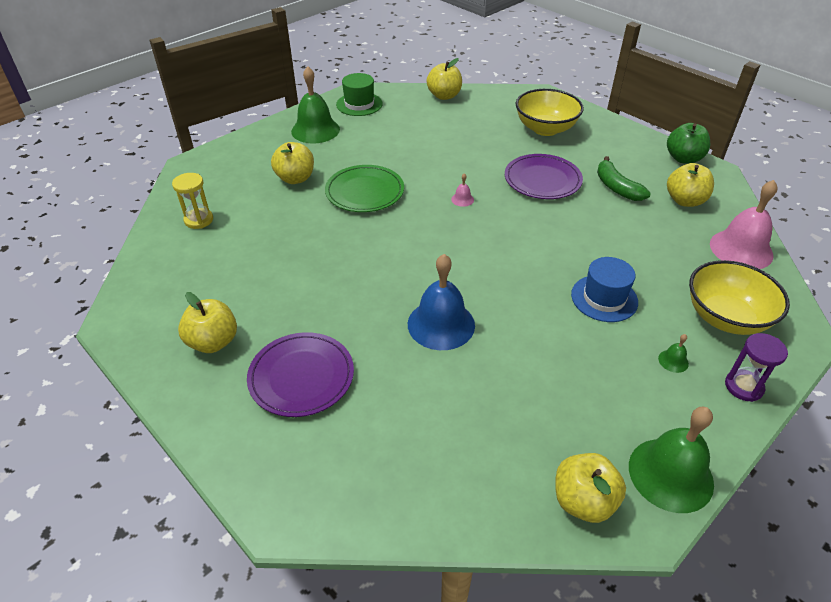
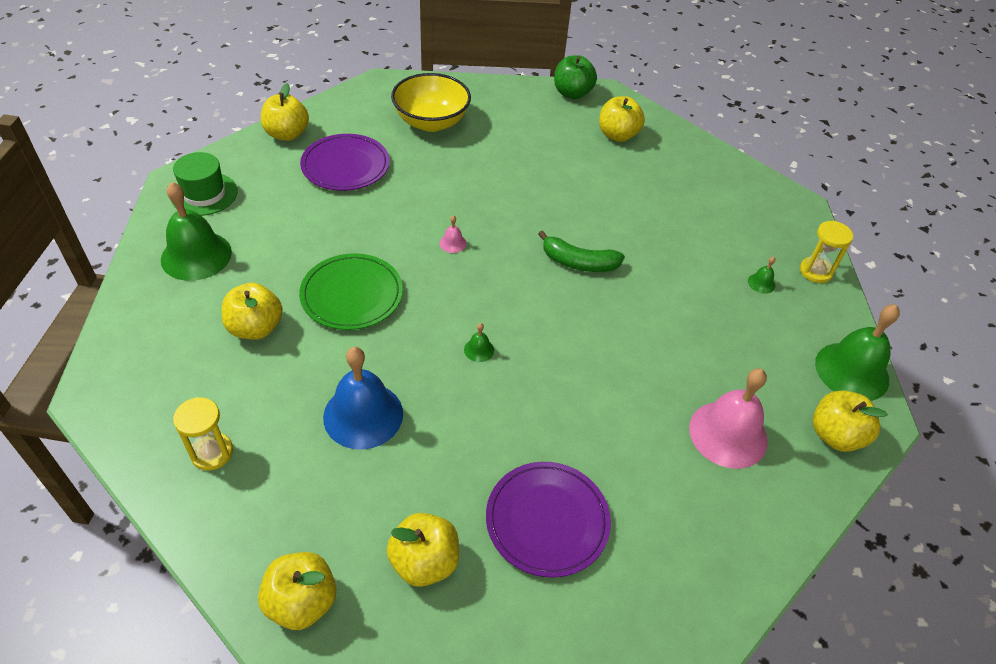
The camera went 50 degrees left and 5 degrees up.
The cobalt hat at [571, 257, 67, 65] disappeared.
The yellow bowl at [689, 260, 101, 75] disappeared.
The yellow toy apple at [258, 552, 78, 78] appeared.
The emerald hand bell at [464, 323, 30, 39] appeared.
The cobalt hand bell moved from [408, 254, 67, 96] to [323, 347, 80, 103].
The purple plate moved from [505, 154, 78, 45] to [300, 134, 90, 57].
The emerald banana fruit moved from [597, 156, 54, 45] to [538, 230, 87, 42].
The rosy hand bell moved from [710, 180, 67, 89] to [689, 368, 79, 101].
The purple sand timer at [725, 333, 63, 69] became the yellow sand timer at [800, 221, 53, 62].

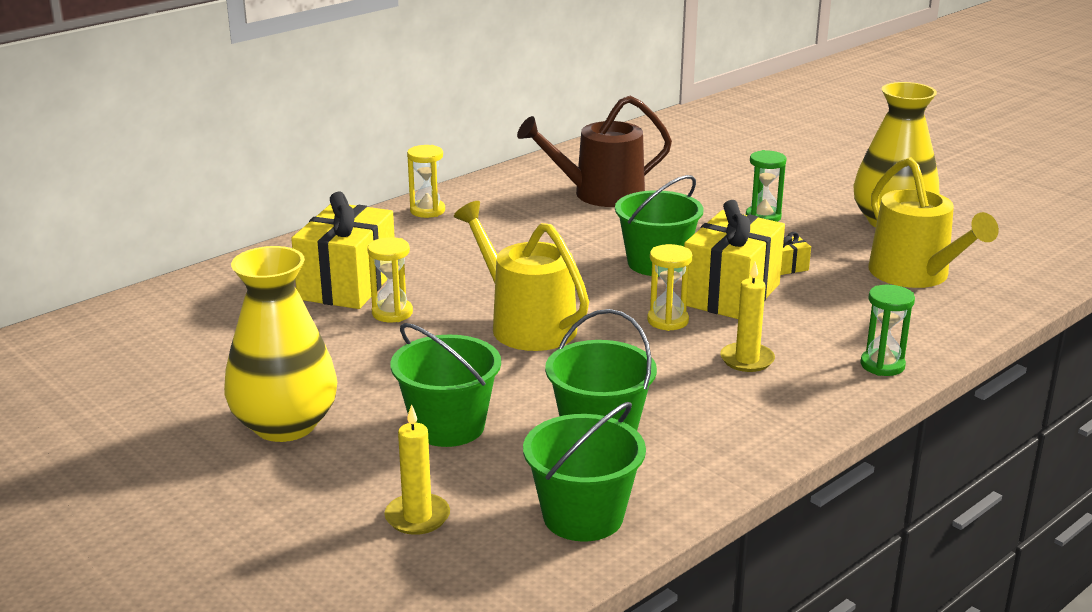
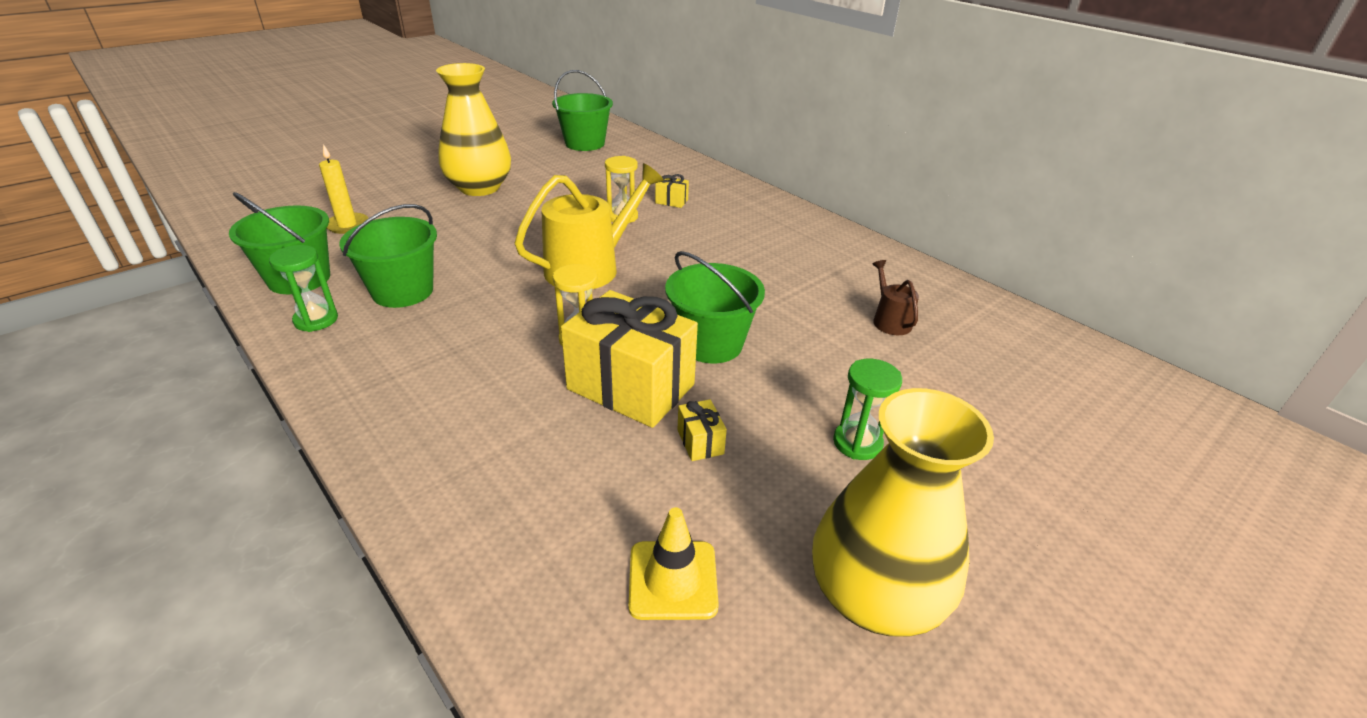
The camera went 90 degrees right and 10 degrees up.
The yellow sand timer at [407, 145, 38, 73] disappeared.
The yellow wax candle at [720, 262, 55, 110] disappeared.
The emerald sand bucket moved from [391, 323, 110, 124] to [552, 70, 61, 81].
The emerald sand timer moved from [860, 285, 55, 91] to [269, 245, 69, 87].
The yellow sprinkling can at [868, 157, 131, 131] was replaced by the yellow traffic cone at [629, 507, 90, 113].
The yellow gift at [291, 191, 104, 118] changed to 0.41 times the size.
The dark brown sprinkling can at [517, 96, 155, 111] changed to 0.48 times the size.

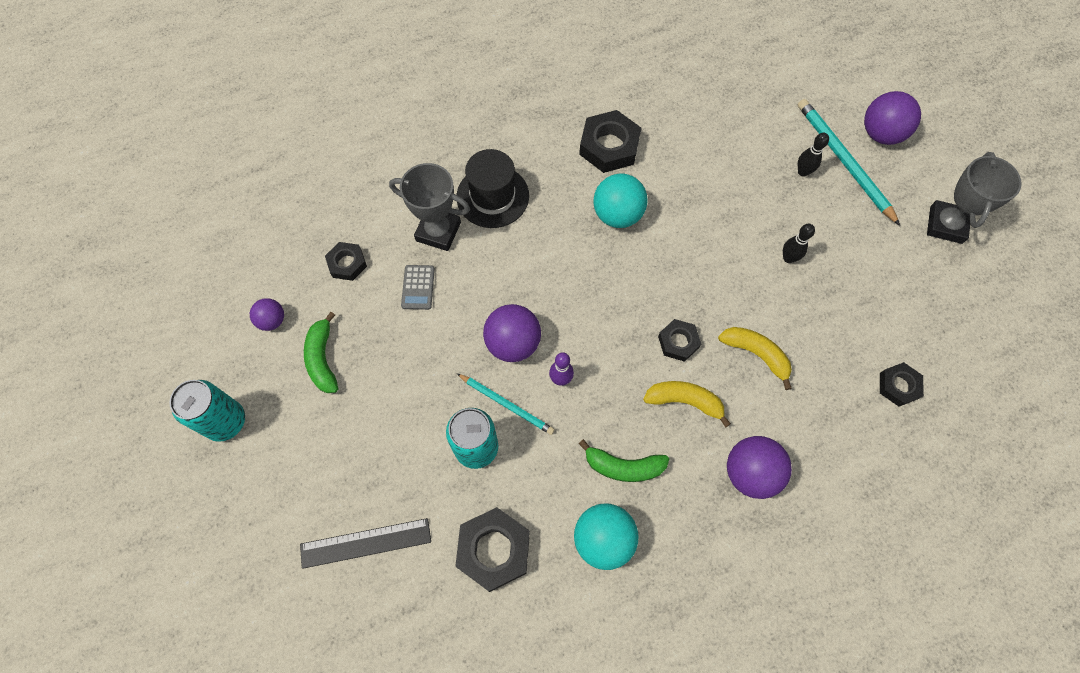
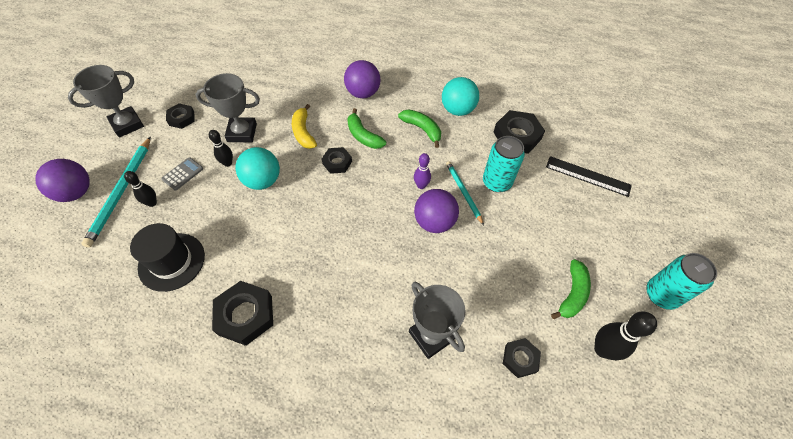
The camera went 145 degrees left and 10 degrees down.
The ash-grey prize cup at [196, 73, 64, 69] appeared.
The ash-grey pocket calculator moved from [401, 265, 34, 45] to [161, 157, 42, 33].
The black hat moved from [457, 149, 72, 79] to [130, 223, 75, 69].
The aqua ball moved from [594, 173, 54, 55] to [236, 147, 44, 43].
The black nut moved from [880, 362, 44, 45] to [166, 103, 29, 26].
The purple ball at [250, 298, 34, 33] was replaced by the black tenpin at [594, 311, 63, 49].
The yellow banana fruit at [643, 381, 88, 47] became the emerald banana fruit at [347, 108, 39, 41].

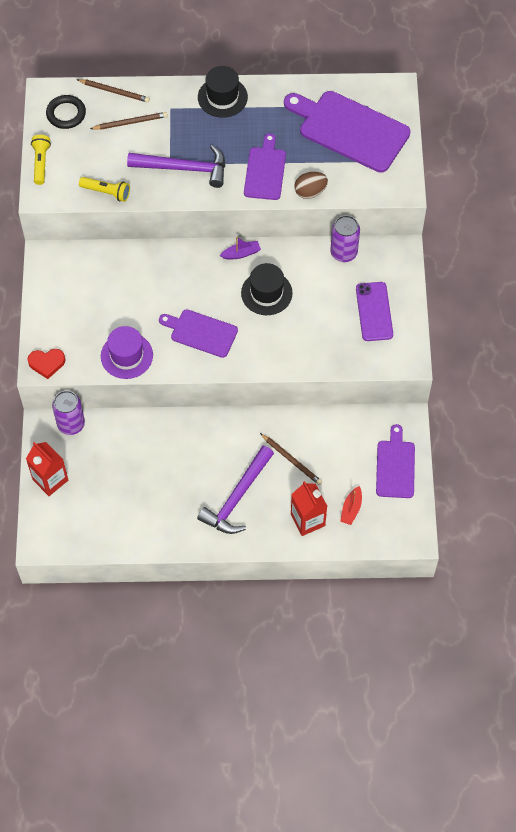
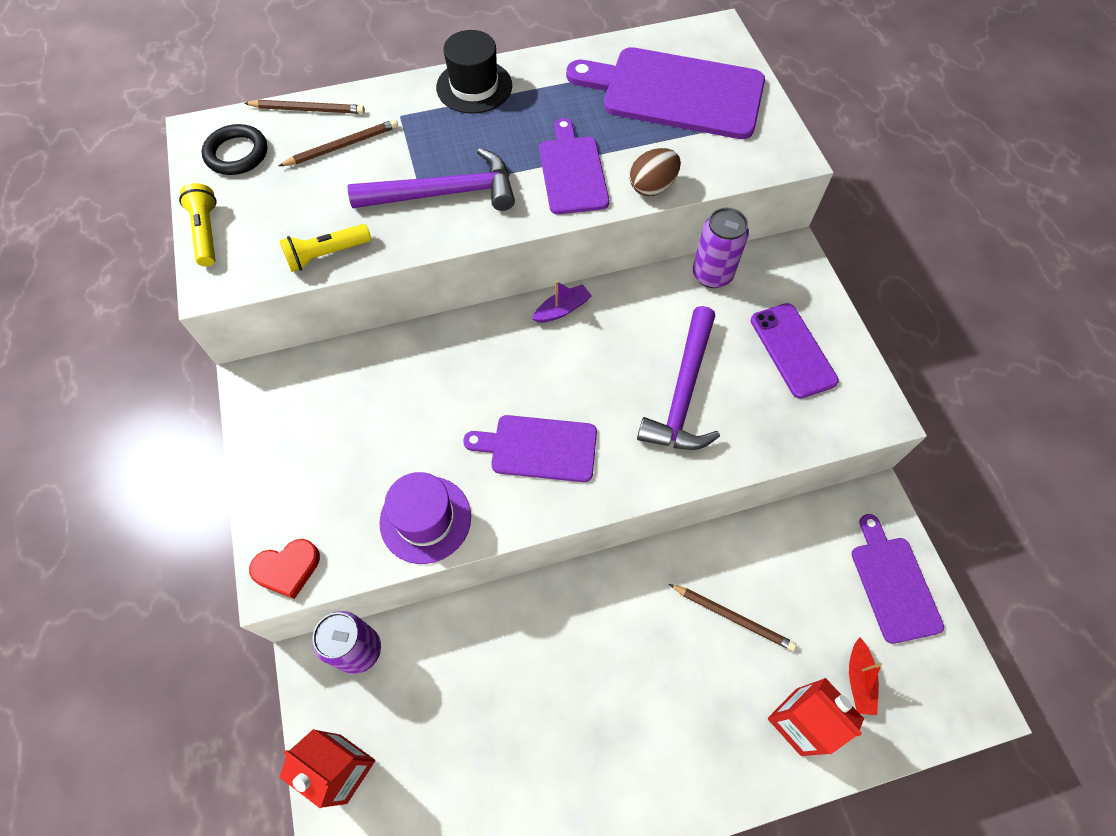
The camera went 15 degrees left and 0 degrees up.
The black hat at [241, 263, 52, 52] disappeared.
The purple carpenter's hammer moved from [197, 446, 77, 88] to [637, 306, 83, 144].
The yellow torch at [79, 177, 51, 25] turned 150 degrees clockwise.

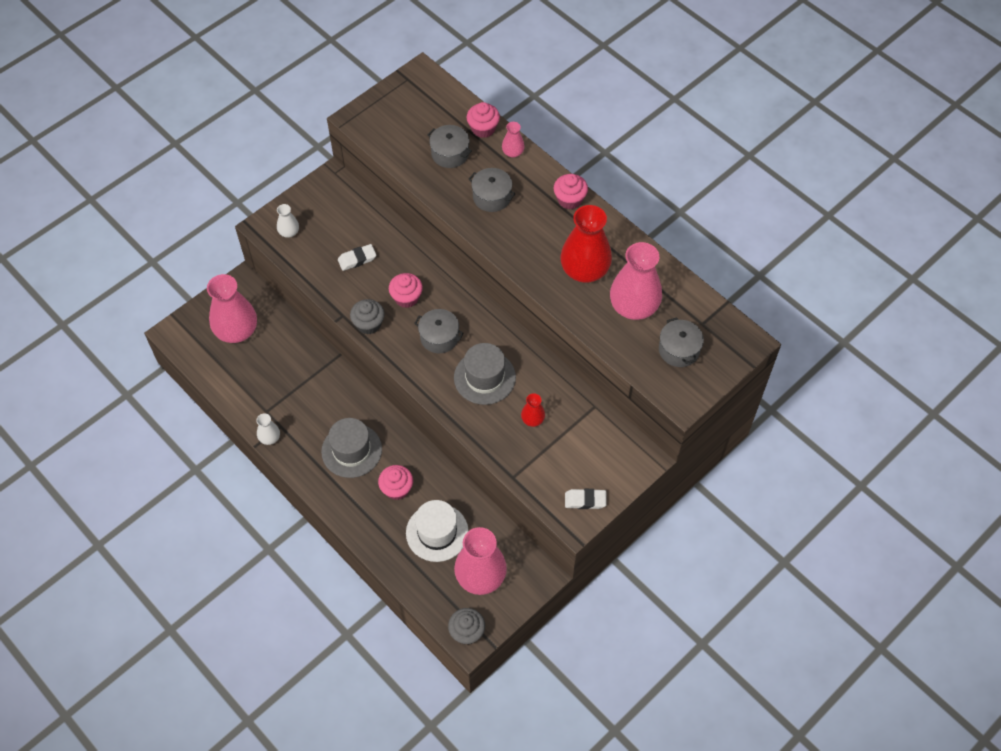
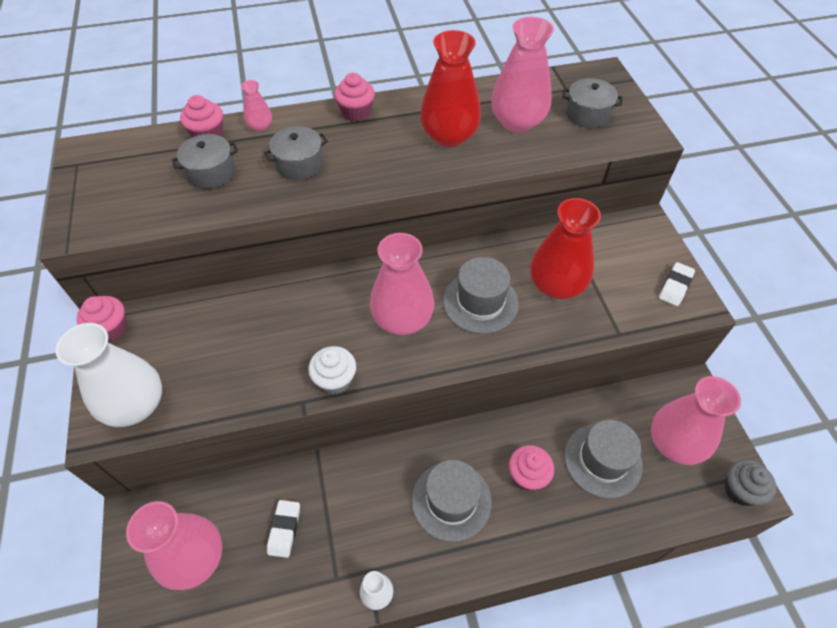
The camera went 60 degrees left and 5 degrees down.
The white pencil eraser moved from [338, 244, 38, 27] to [267, 500, 33, 58].
The rosy cupcake moved from [389, 273, 34, 35] to [77, 296, 50, 45].
The ash-grey pot at [414, 309, 50, 44] was replaced by the rosy tall vase at [370, 233, 64, 102].
The ash-grey cupcake at [350, 299, 35, 35] became the white cupcake at [308, 346, 48, 48].
The white hat at [406, 500, 63, 62] became the ash-grey hat at [564, 420, 79, 79].
The white tall vase at [277, 204, 22, 34] changed to 2.13 times the size.
The red tall vase at [521, 393, 24, 34] changed to 2.13 times the size.

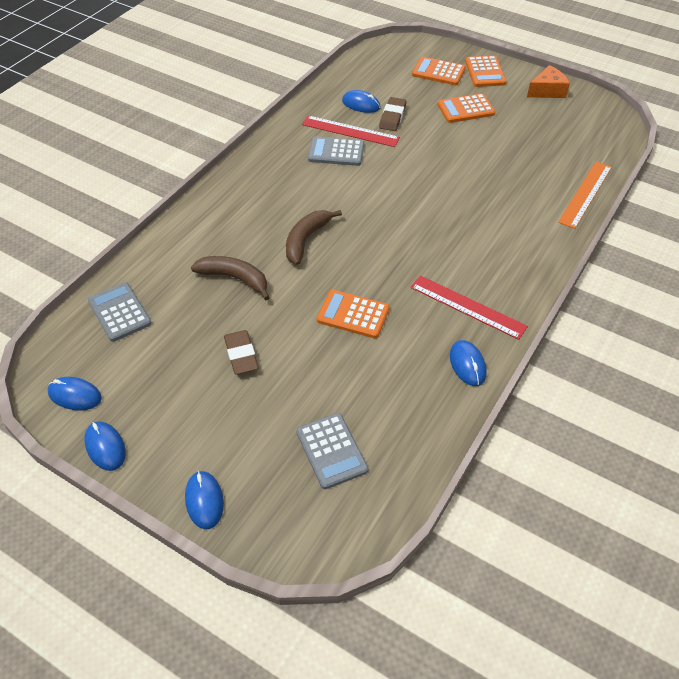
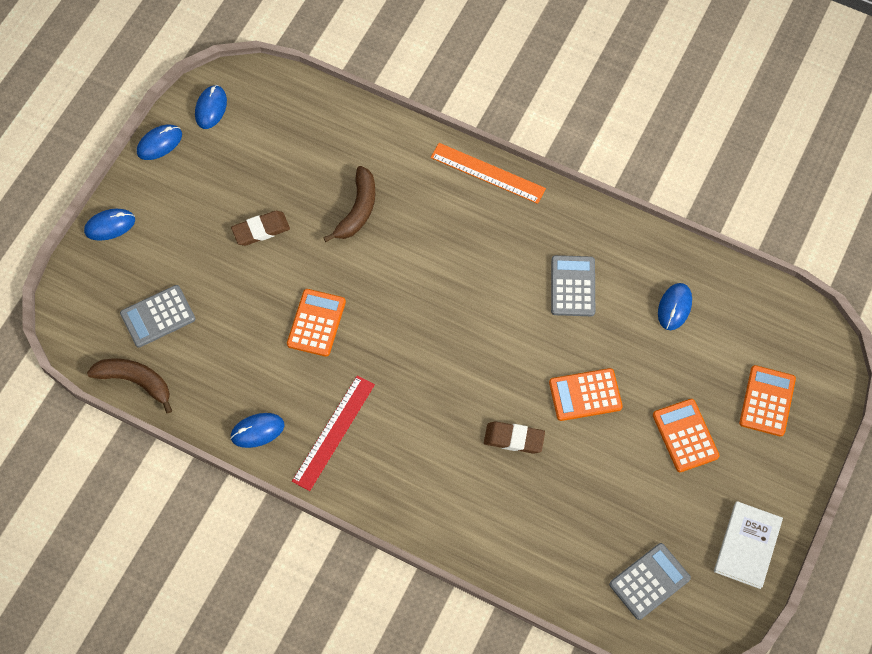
The camera went 85 degrees right and 15 degrees up.
The red measuring stick at [302, 115, 98, 32] disappeared.
The ash-grey pocket calculator moved from [88, 282, 64, 60] to [609, 543, 82, 77].
The dark brown banana fruit moved from [286, 210, 56, 55] to [87, 359, 85, 54].
The dark brown pencil eraser moved from [379, 97, 27, 34] to [484, 421, 61, 33].
The bright orange pocket calculator moved from [465, 56, 41, 31] to [549, 368, 74, 53].
The bright orange measuring stick moved from [558, 162, 54, 67] to [431, 143, 115, 61].
The bright orange cheese wedge at [527, 65, 43, 33] was replaced by the white hardcover at [714, 501, 69, 88].

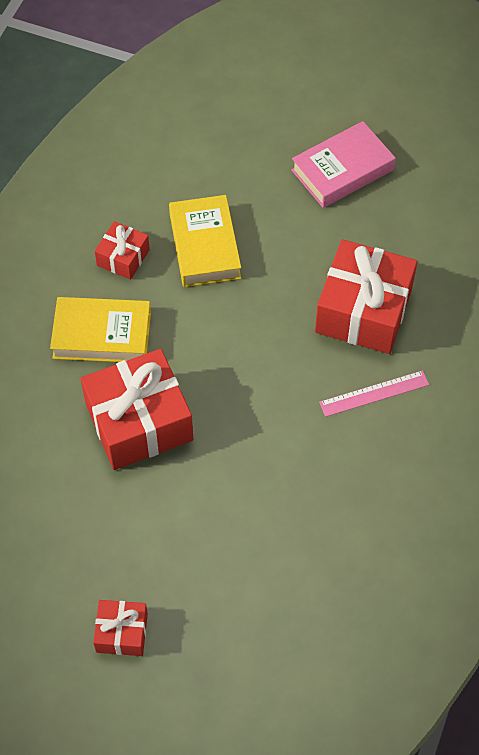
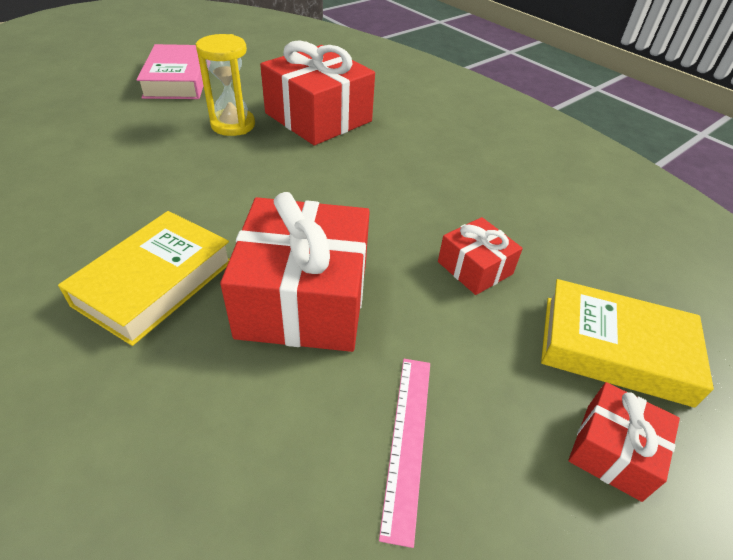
The camera went 65 degrees left and 15 degrees down.
The yellow sand timer at [196, 34, 59, 102] appeared.
The red gift moved from [95, 221, 55, 59] to [438, 217, 85, 78].
The yellow hardcover moved from [169, 195, 72, 92] to [541, 279, 173, 128].
The rosy measuring stick moved from [319, 370, 110, 47] to [379, 359, 51, 189].

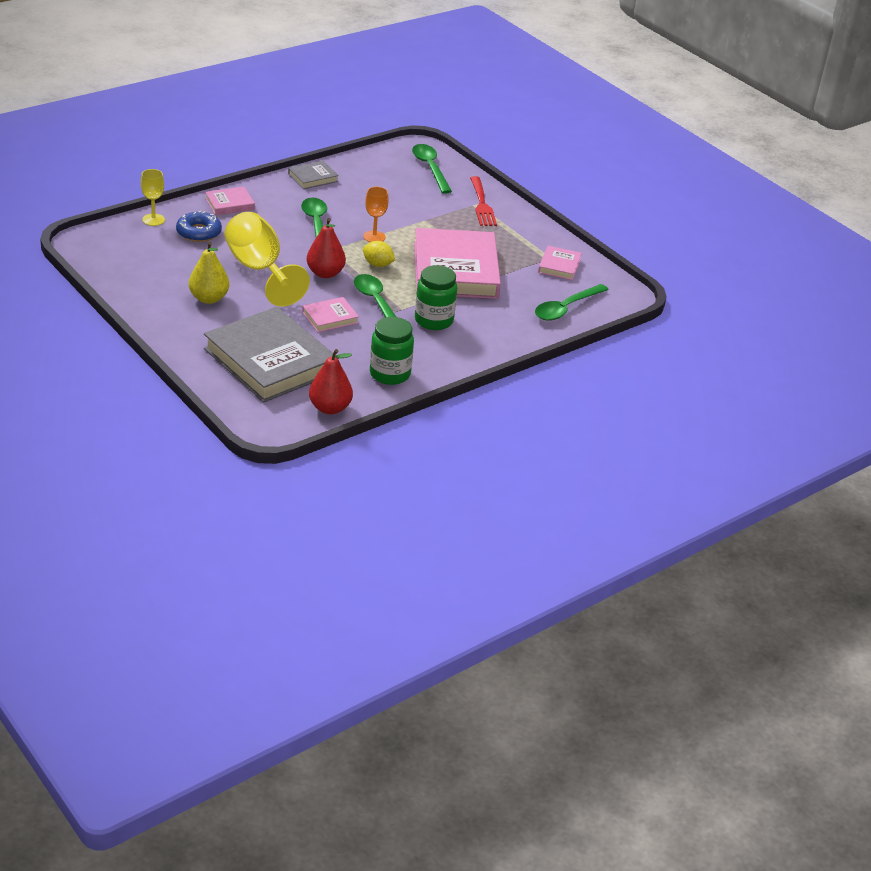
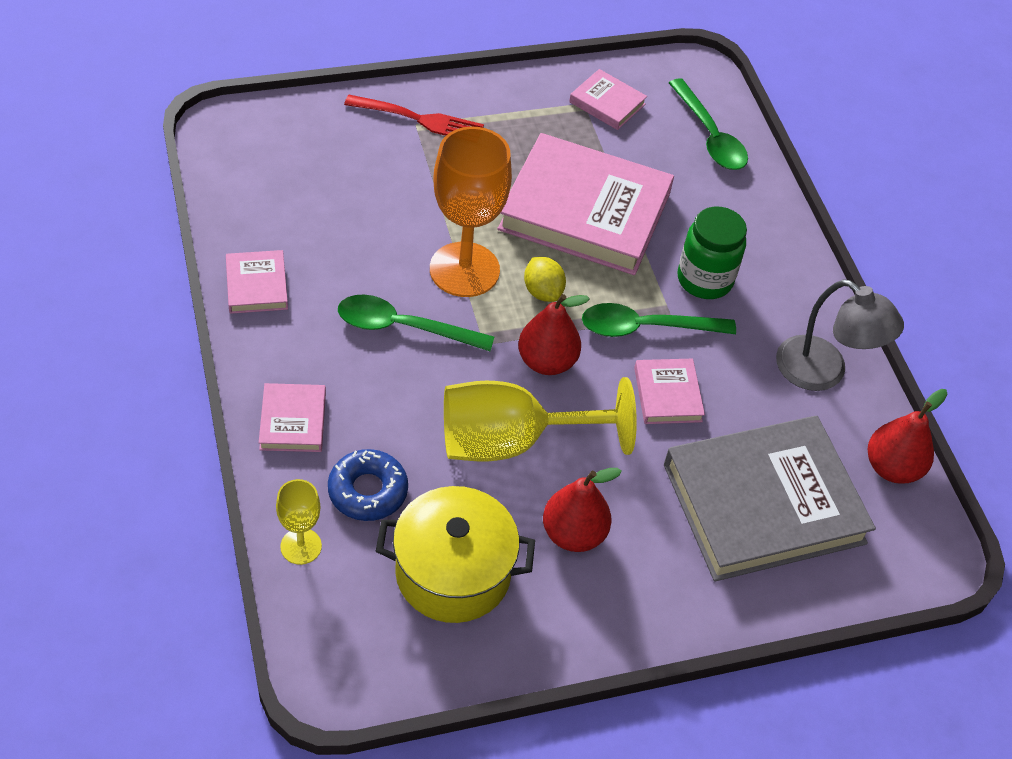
The camera went 70 degrees left and 15 degrees up.
The emerald teaspoon at [412, 144, 40, 50] disappeared.
The yellow pot at [376, 486, 159, 137] appeared.
The emerald jam jar at [370, 317, 44, 68] was replaced by the ash-grey lamp at [776, 279, 128, 112].
The yellow pear fruit at [189, 242, 40, 62] became the red pear fruit at [543, 468, 79, 84].
The ash-grey hardcover at [288, 160, 51, 29] became the rosy hardcover at [226, 250, 62, 64].
The yellow toy lemon at [363, 241, 32, 26] turned 75 degrees counterclockwise.
The bright orange goblet at [363, 187, 26, 55] changed to 2.00 times the size.

